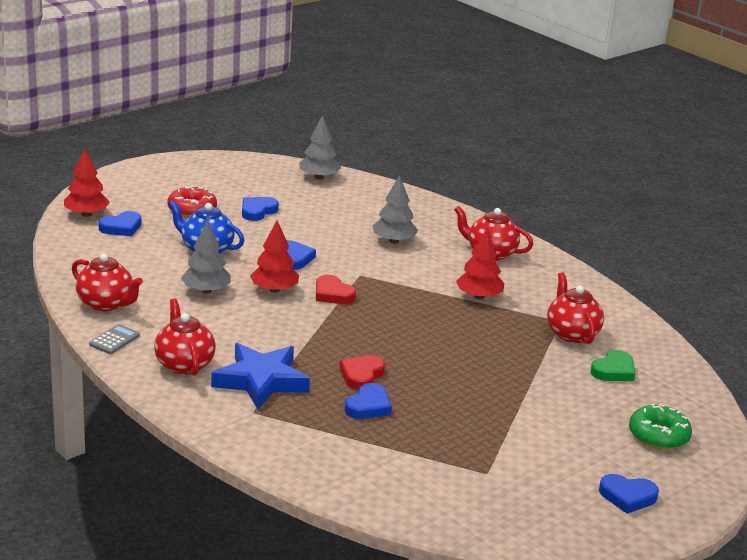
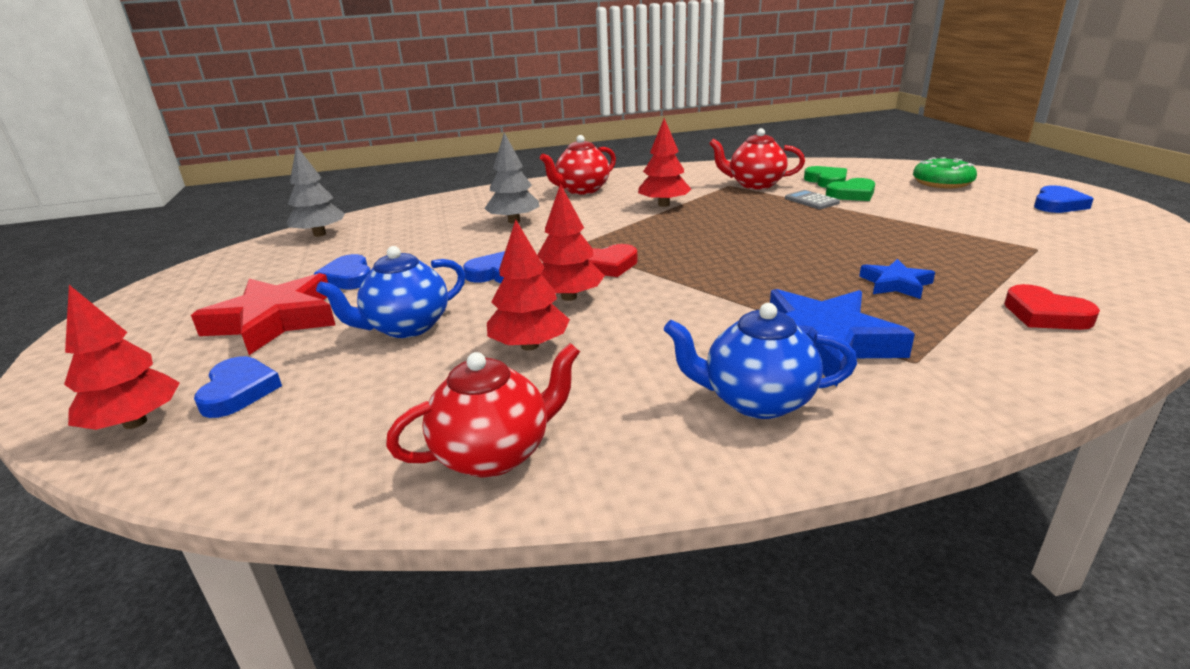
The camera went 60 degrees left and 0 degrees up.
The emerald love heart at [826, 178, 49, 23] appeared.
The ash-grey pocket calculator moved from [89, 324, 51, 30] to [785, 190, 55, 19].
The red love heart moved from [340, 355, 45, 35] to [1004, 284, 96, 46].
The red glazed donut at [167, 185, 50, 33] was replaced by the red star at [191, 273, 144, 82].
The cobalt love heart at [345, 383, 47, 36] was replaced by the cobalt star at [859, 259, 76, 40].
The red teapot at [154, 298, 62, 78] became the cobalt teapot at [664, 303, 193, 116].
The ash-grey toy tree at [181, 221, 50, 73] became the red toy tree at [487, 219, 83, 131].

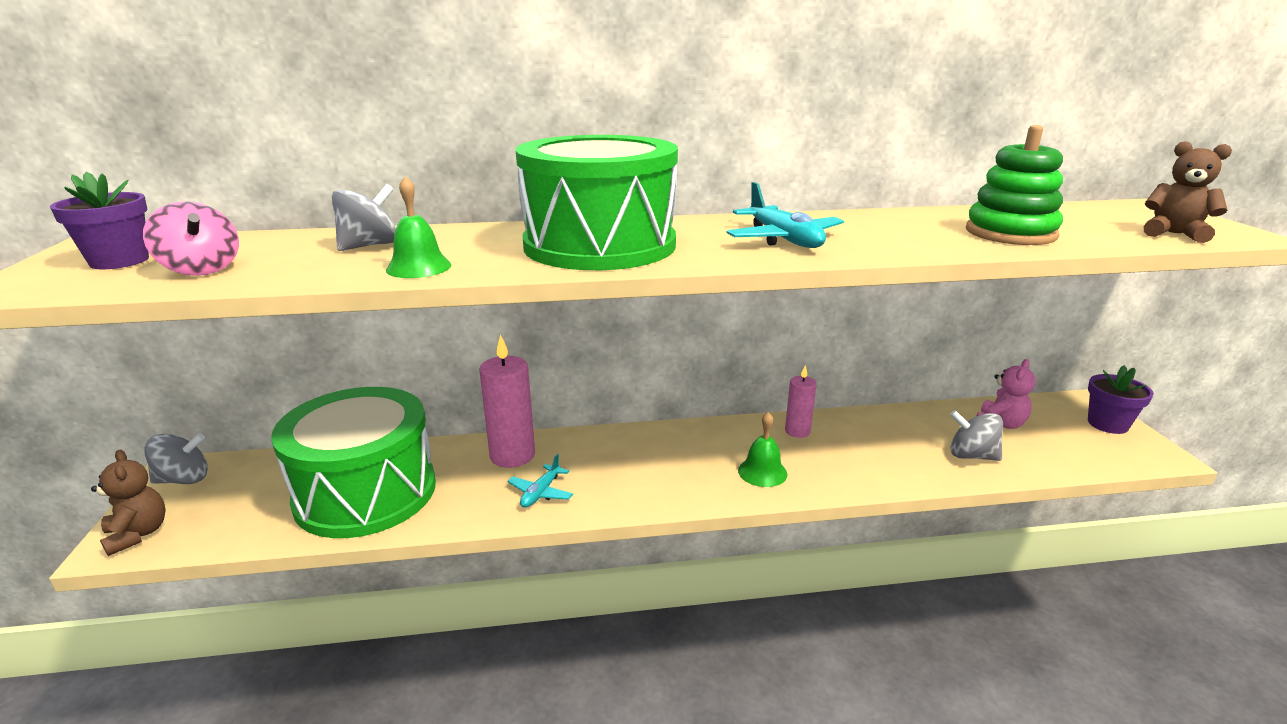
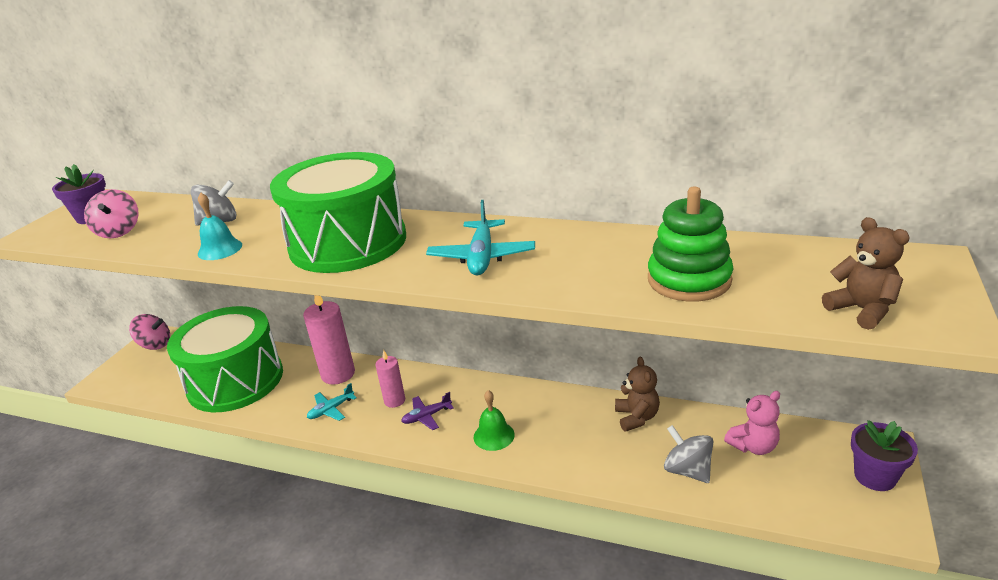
The camera went 30 degrees right and 5 degrees up.
The purple aeroplane at [401, 392, 53, 38] appeared.
The dark brown teddy moved from [91, 450, 75, 106] to [615, 357, 45, 75].
The rosy wax candle moved from [785, 365, 32, 73] to [375, 350, 30, 58].
The ash-grey whirligig at [144, 433, 64, 51] became the rosy whirligig at [129, 314, 41, 36].
The emerald hand bell at [386, 176, 65, 102] became the aqua hand bell at [198, 193, 44, 67].

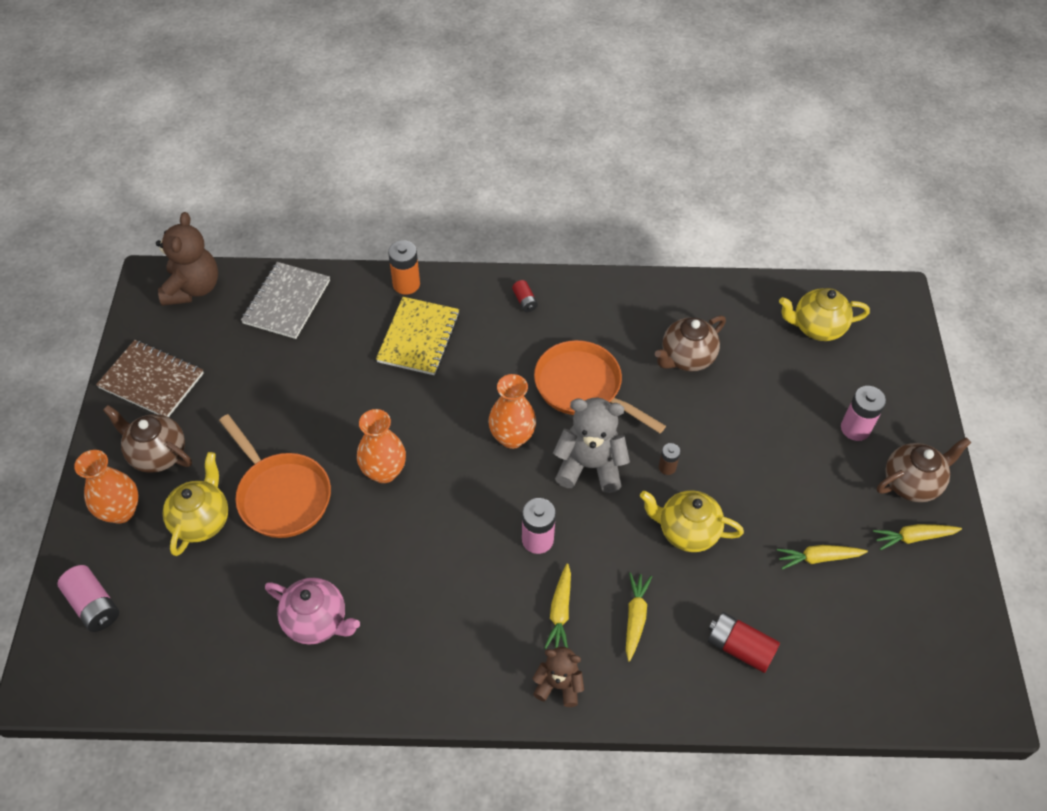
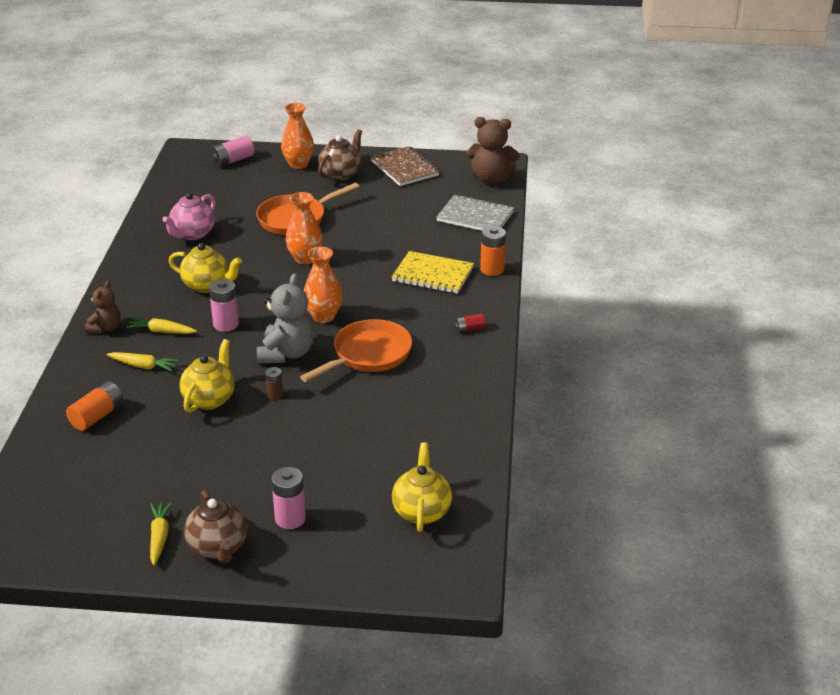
The camera went 95 degrees right and 20 degrees down.
The dark brown teapot at [655, 315, 71, 57] disappeared.
The yellow toy carrot at [777, 545, 91, 25] disappeared.
The yellow teapot moved from [163, 452, 65, 104] to [169, 243, 73, 50].
The red power cell at [708, 612, 72, 61] became the bright orange power cell at [66, 381, 57, 50].
The dark brown exercise book at [96, 340, 108, 77] turned 60 degrees counterclockwise.

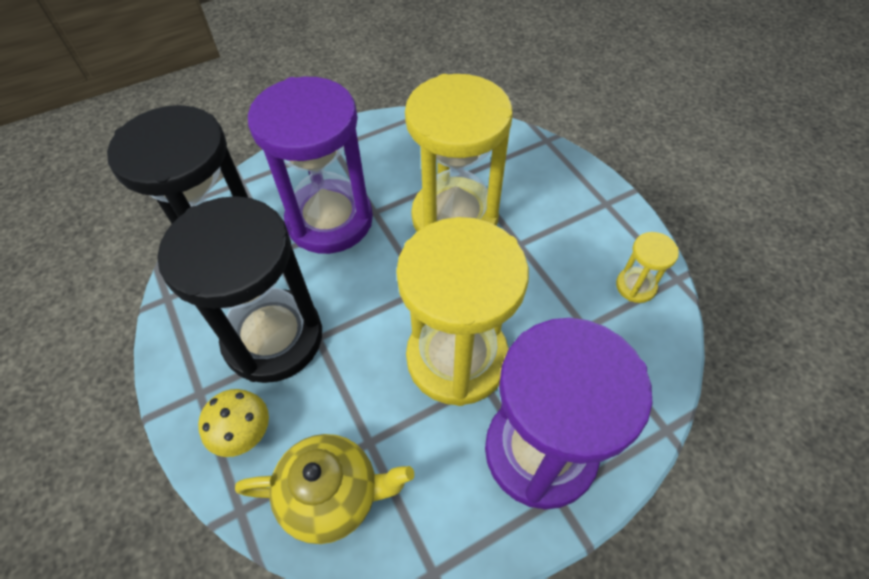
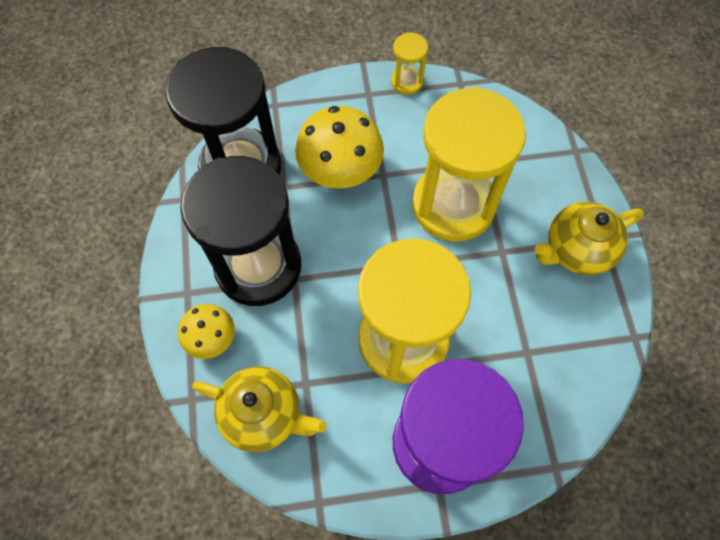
The camera went 20 degrees right and 10 degrees up.
The yellow teapot at [535, 201, 109, 74] appeared.
The yellow sand timer moved from [616, 232, 63, 71] to [391, 32, 37, 63].
The purple sand timer at [248, 77, 125, 177] was replaced by the yellow fungus at [295, 106, 89, 83].

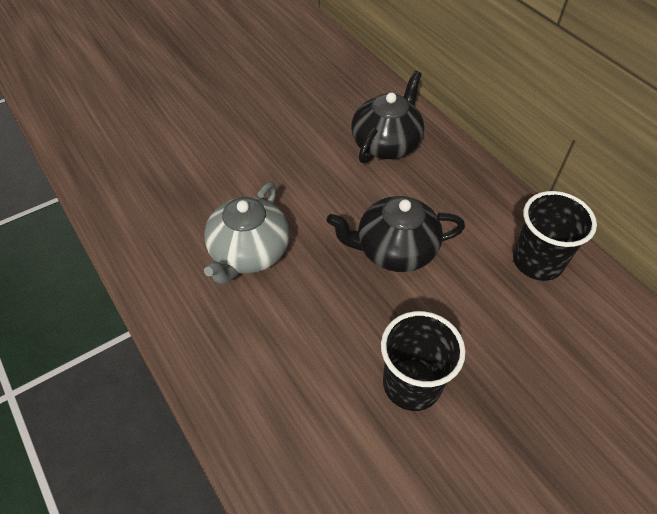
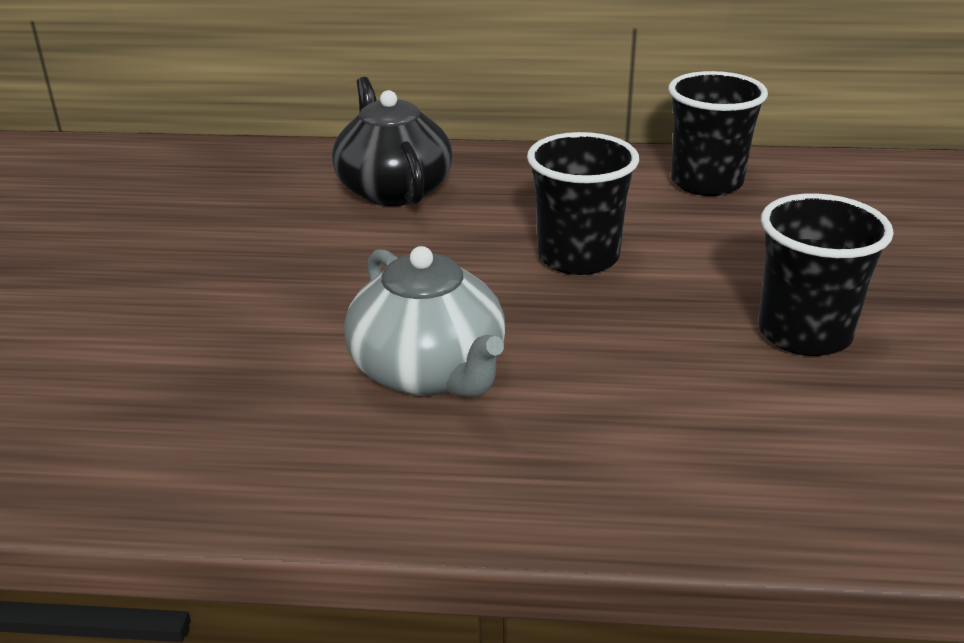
The camera went 50 degrees left and 20 degrees down.
The black teapot at [327, 196, 138, 76] was replaced by the black cup at [527, 132, 112, 143].

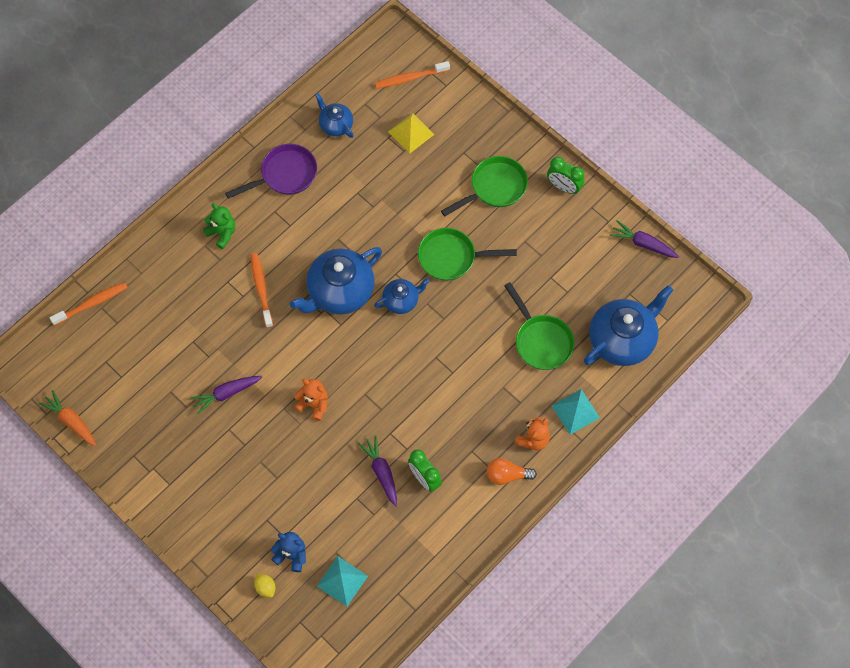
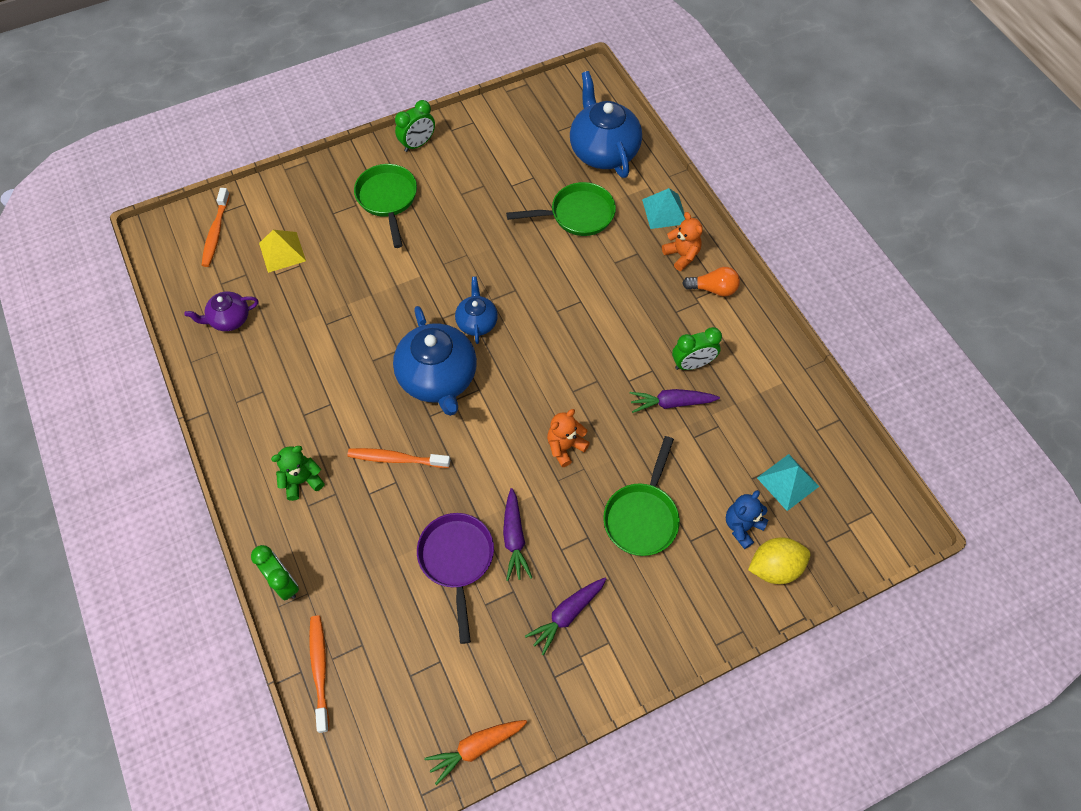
The camera went 70 degrees left and 5 degrees down.
The emerald clock at [251, 545, 48, 55] appeared.
The purple pan moved from [225, 144, 92, 55] to [417, 513, 77, 131].
The emerald pan moved from [418, 228, 99, 53] to [603, 436, 77, 120].
The purple toy carrot moved from [610, 220, 69, 38] to [525, 578, 81, 78].
The cobalt teapot at [315, 93, 39, 45] became the purple teapot at [184, 291, 74, 40].
The bright orange light bulb at [487, 458, 50, 27] turned 105 degrees counterclockwise.
The yellow toy lemon at [254, 574, 21, 24] changed to 1.82 times the size.

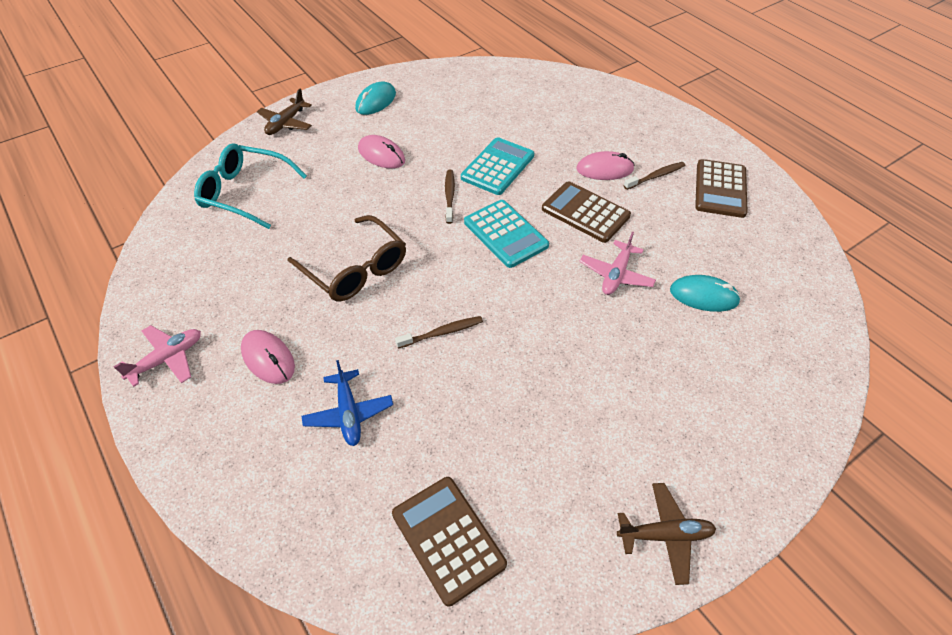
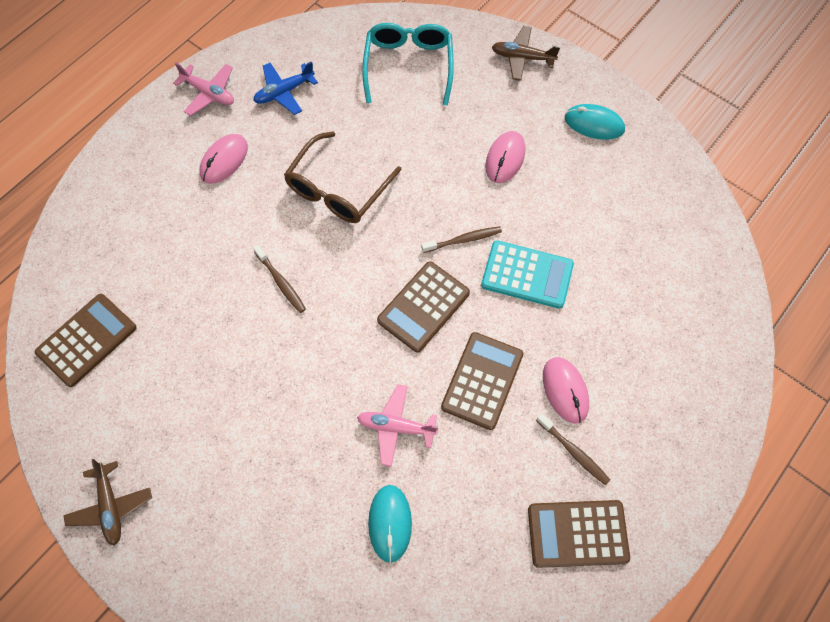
The camera went 75 degrees right and 15 degrees up.
The cobalt aeroplane moved from [302, 360, 91, 86] to [253, 61, 65, 54].
The aqua pocket calculator at [464, 200, 85, 68] became the dark brown pocket calculator at [377, 261, 93, 92].

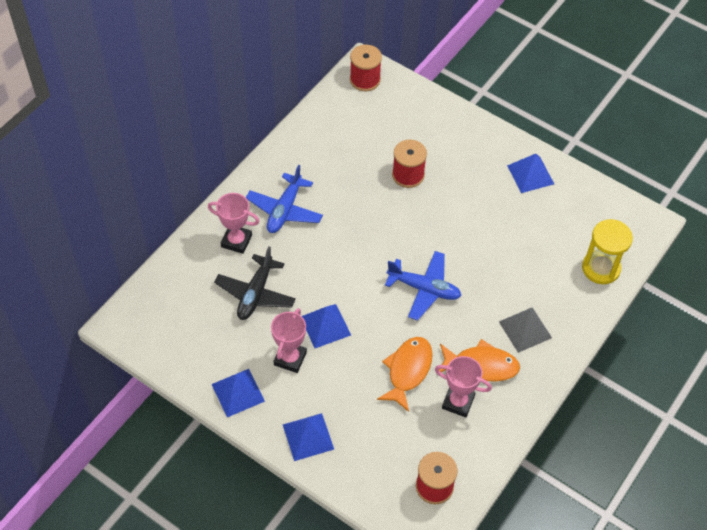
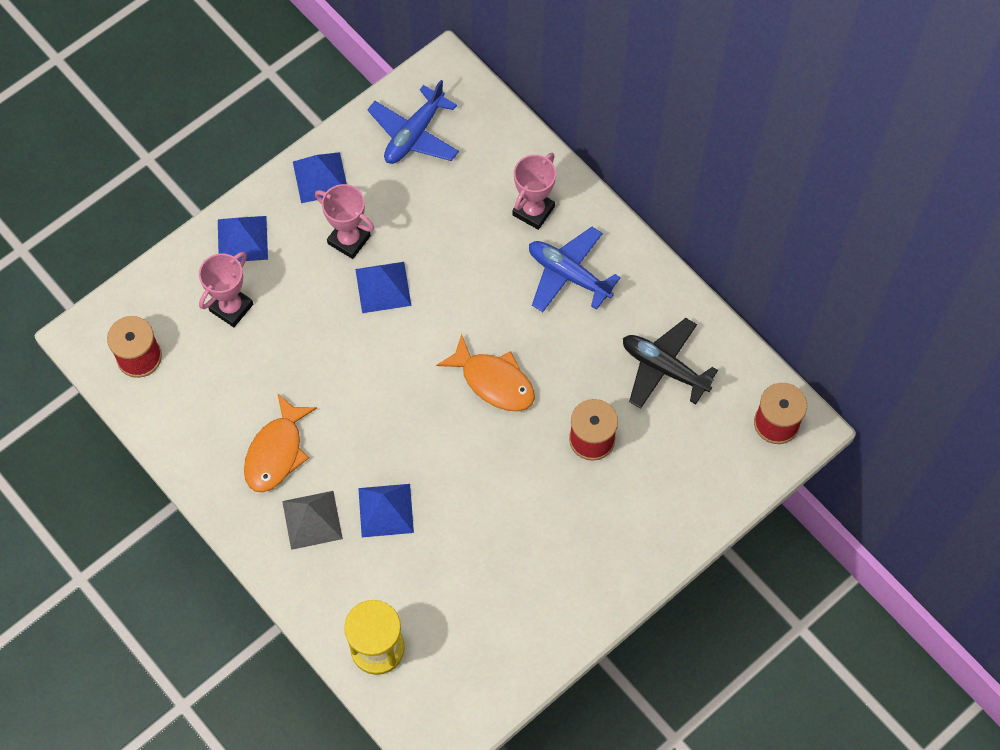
The camera went 105 degrees right and 10 degrees up.
The black aeroplane moved from [214, 246, 82, 74] to [623, 318, 95, 91].
The bright orange toy fish moved from [377, 337, 56, 75] to [436, 334, 99, 78].
The cobalt aeroplane moved from [385, 251, 76, 70] to [367, 80, 92, 84].
The rosy prize cup moved from [435, 356, 57, 61] to [199, 252, 54, 75].
The cobalt pyramid moved from [507, 154, 47, 39] to [358, 484, 56, 53].

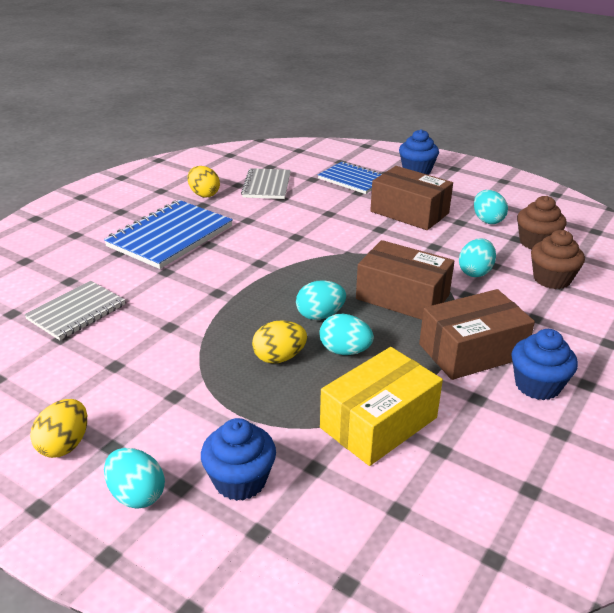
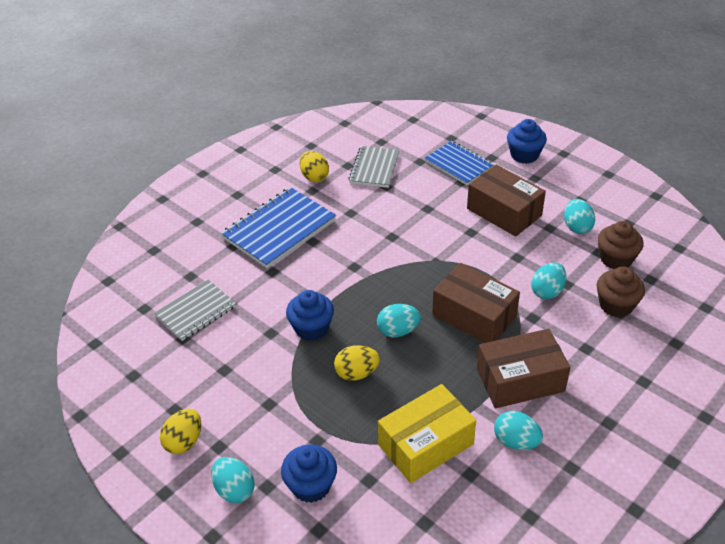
The camera went 10 degrees right and 10 degrees up.
The aqua toy egg moved from [319, 313, 55, 42] to [494, 411, 49, 39].
The cobalt cupcake moved from [512, 329, 66, 71] to [286, 290, 48, 51].

